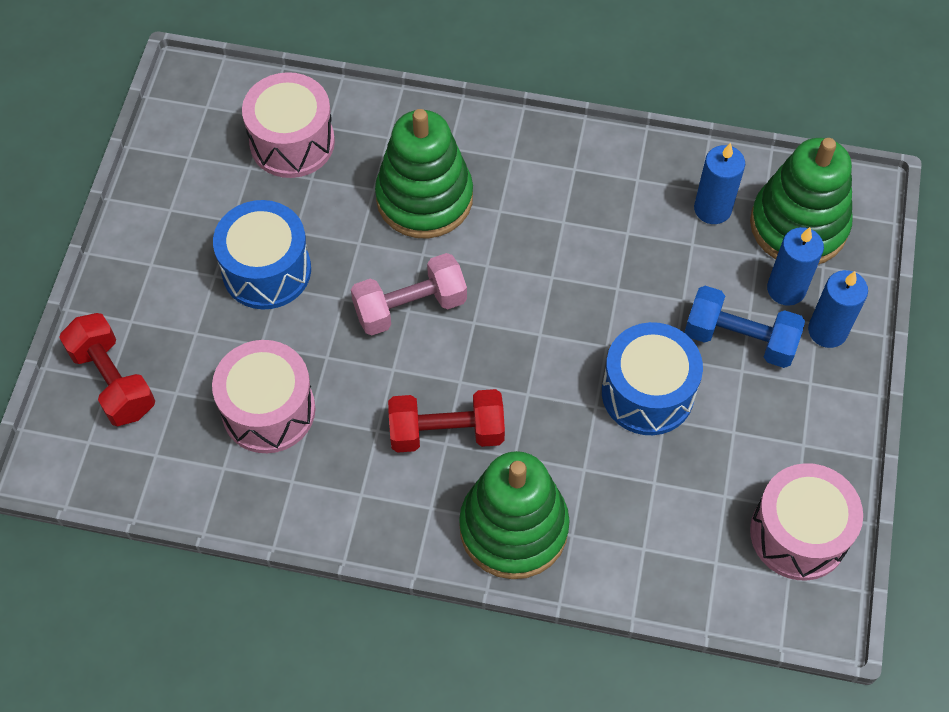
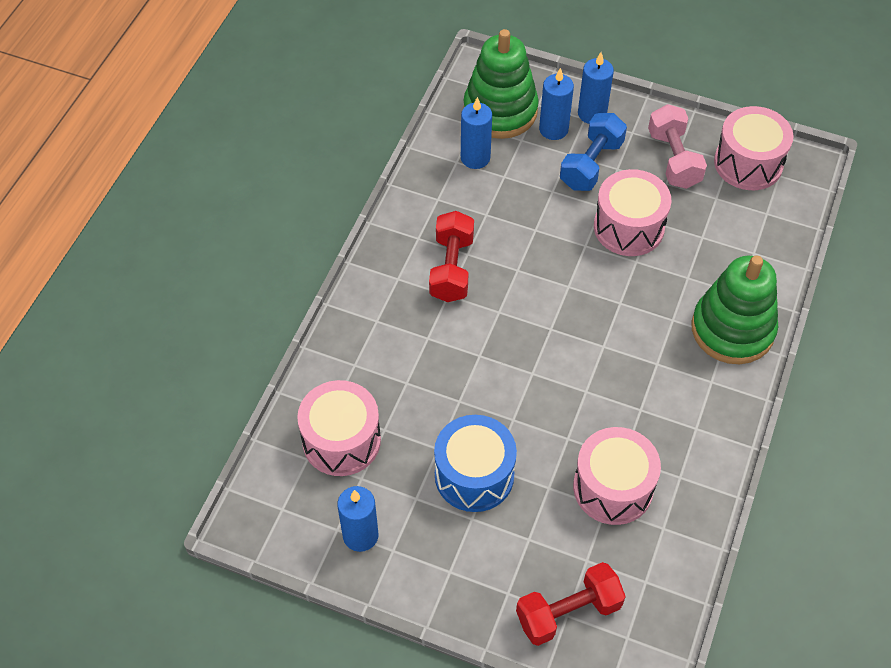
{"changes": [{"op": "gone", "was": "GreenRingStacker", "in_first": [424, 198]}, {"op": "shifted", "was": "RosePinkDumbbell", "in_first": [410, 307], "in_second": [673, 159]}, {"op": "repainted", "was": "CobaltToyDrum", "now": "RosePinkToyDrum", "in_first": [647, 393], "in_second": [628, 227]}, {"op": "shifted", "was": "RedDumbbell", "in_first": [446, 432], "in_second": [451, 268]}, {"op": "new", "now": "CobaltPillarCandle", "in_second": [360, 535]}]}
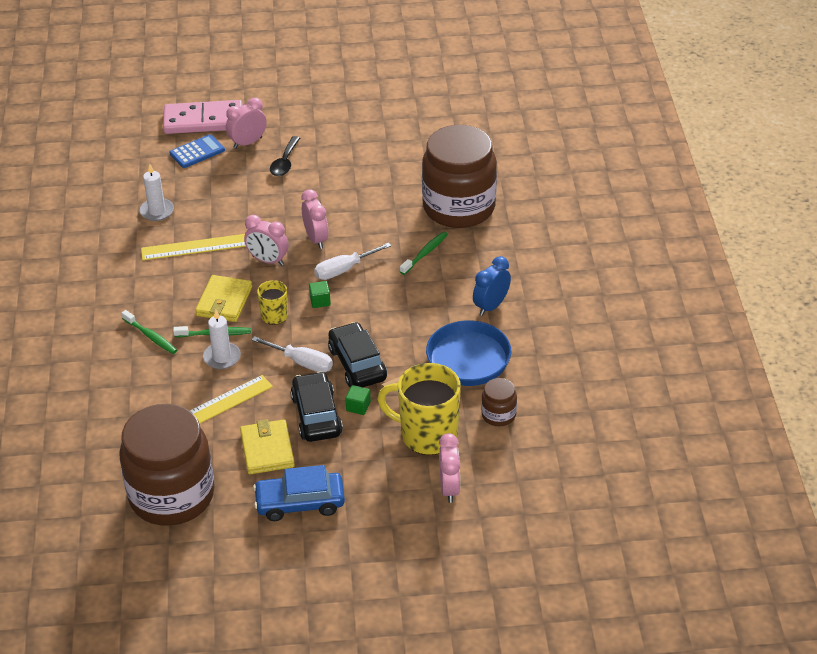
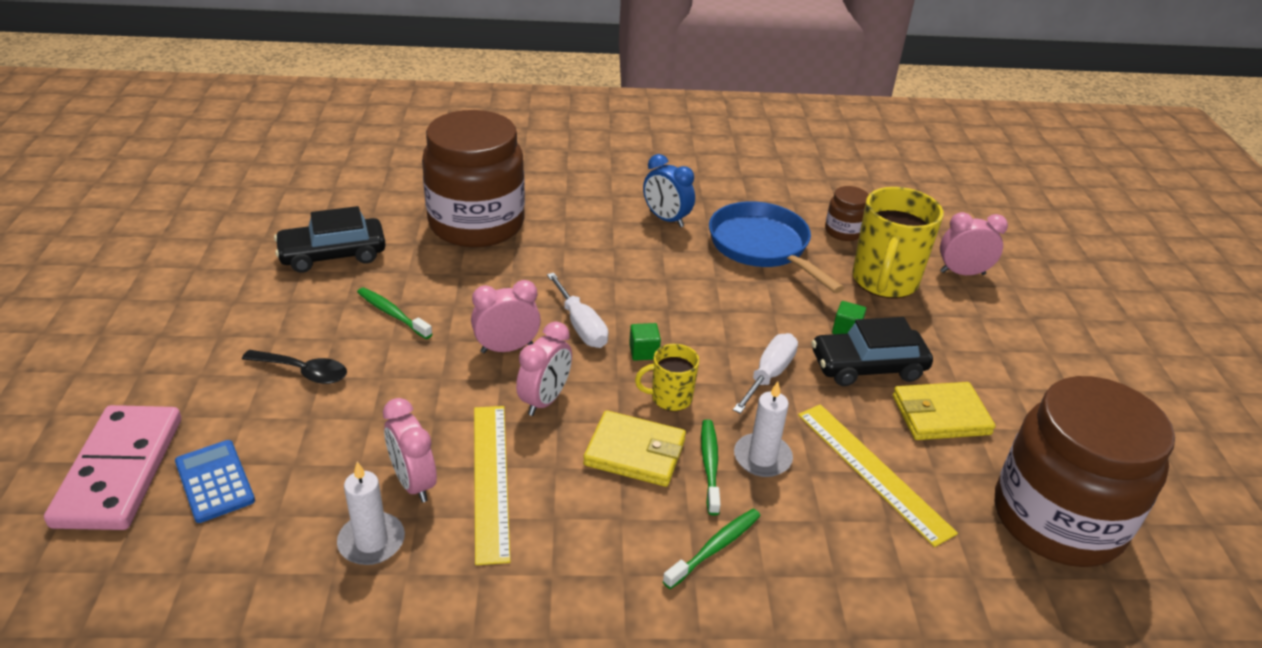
{"changes": [{"op": "shifted", "was": "RosePinkBedsideClock", "in_first": [248, 143], "in_second": [413, 483]}, {"op": "shifted", "was": "GreenToothBrush", "in_first": [425, 253], "in_second": [392, 314]}, {"op": "shifted", "was": "JetBlackToyCar", "in_first": [357, 364], "in_second": [333, 255]}, {"op": "gone", "was": "CobaltToyCar", "in_first": [300, 503]}]}
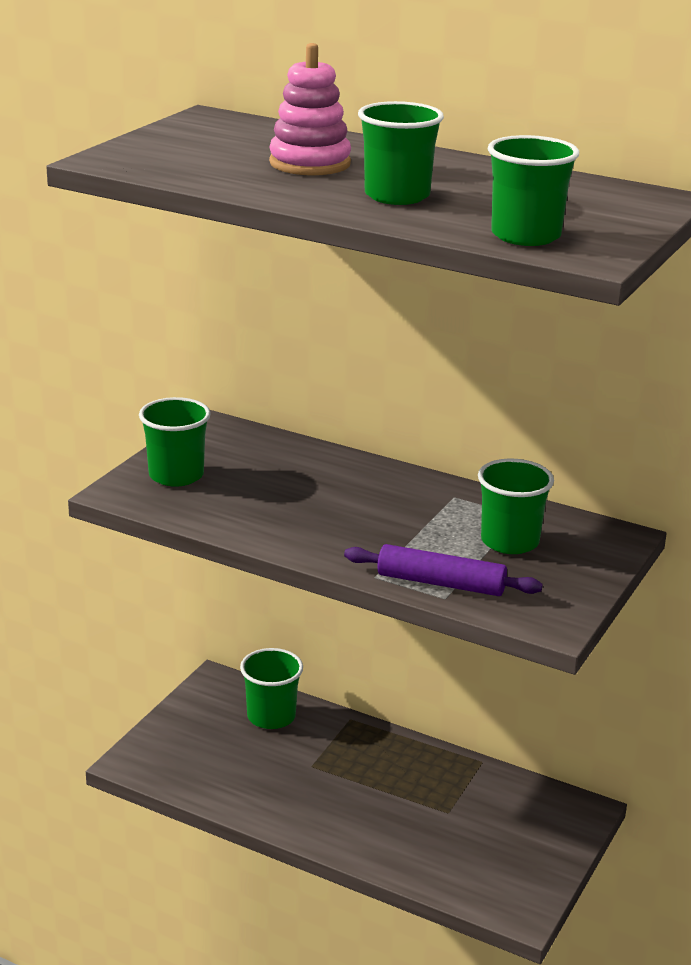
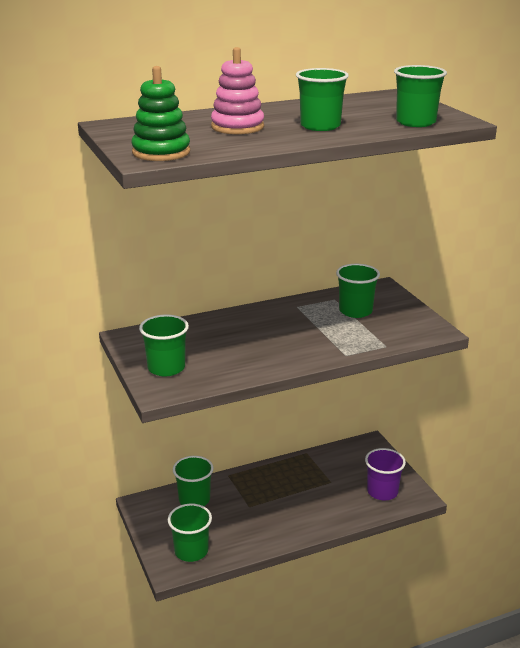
{"changes": [{"op": "gone", "was": "VioletRollingPin", "in_first": [441, 583]}, {"op": "new", "now": "GreenRingStacker", "in_second": [161, 152]}, {"op": "new", "now": "VioletTumbler", "in_second": [382, 492]}, {"op": "new", "now": "GreenTumbler", "in_second": [191, 551]}]}
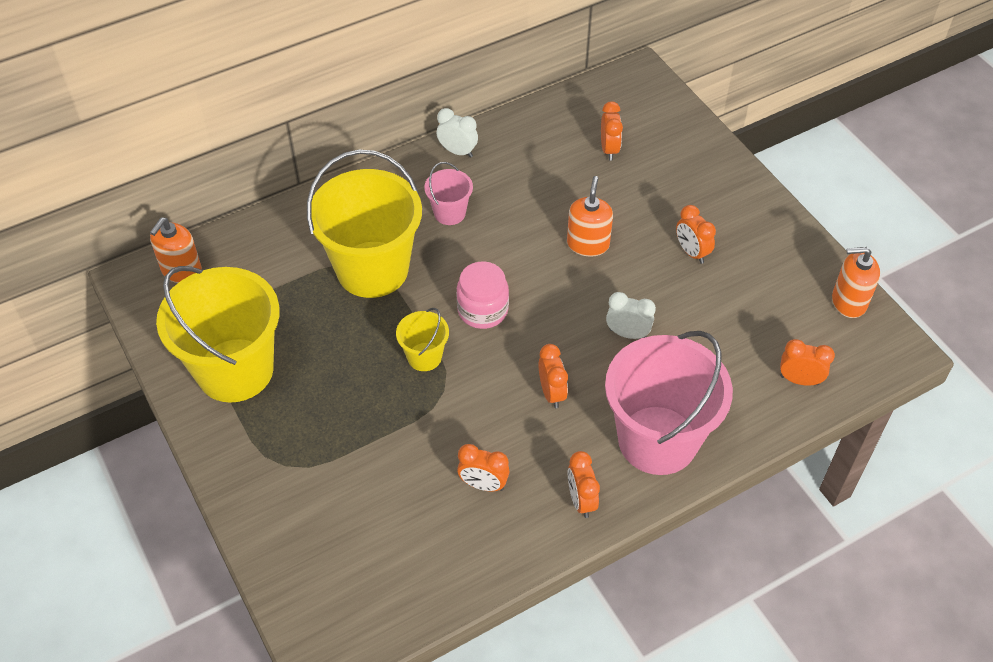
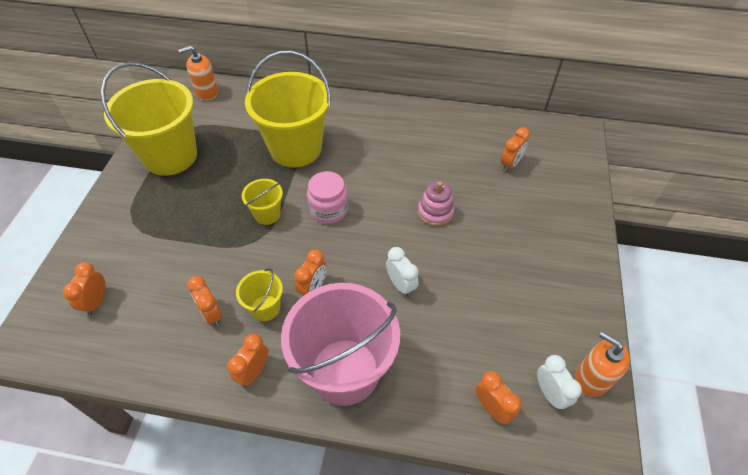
{"changes": [{"op": "shifted", "was": "WhiteBedsideClock", "in_first": [457, 151], "in_second": [550, 393]}, {"op": "gone", "was": "RosePinkBucket", "in_first": [449, 213]}, {"op": "swapped", "was": "OrangeColouredSoapDispenser", "now": "RosePinkRingStacker", "in_first": [588, 244], "in_second": [435, 212]}, {"op": "shifted", "was": "OrangeColouredBedsideClock", "in_first": [691, 252], "in_second": [97, 302]}, {"op": "new", "now": "GoldenBucket", "in_second": [265, 308]}]}
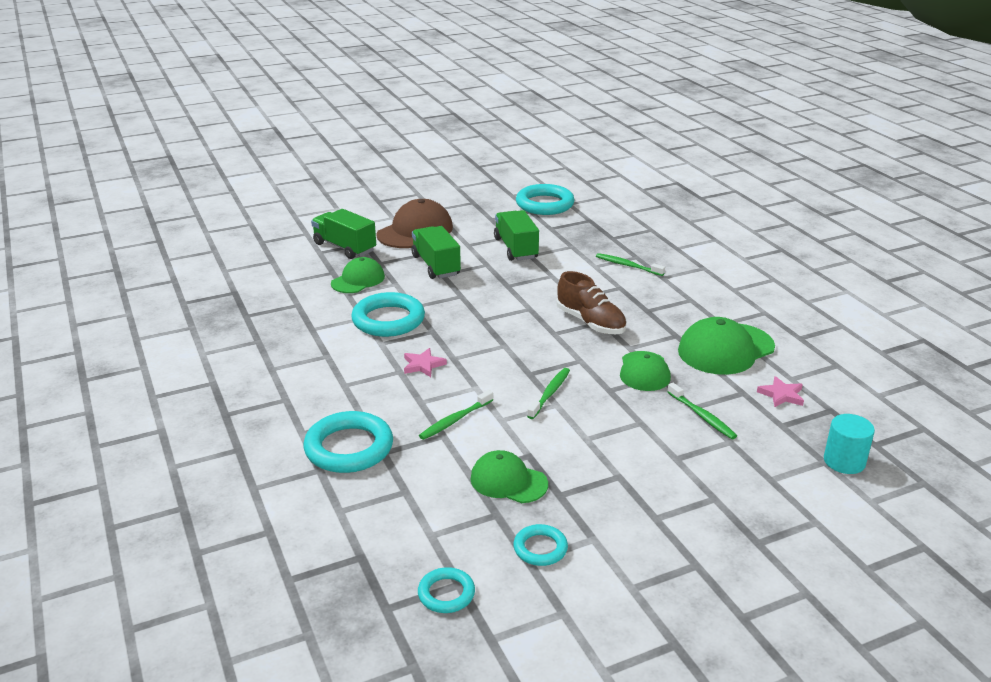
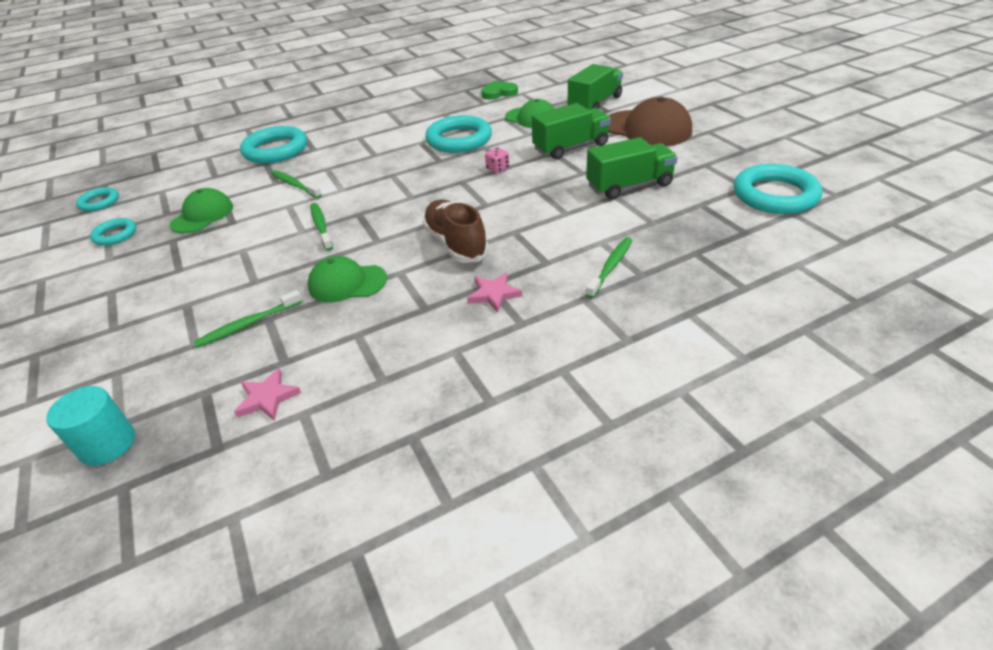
{"changes": [{"op": "rotated", "was": "DarkBrownSneaker", "in_first": [590, 322], "in_second": [456, 244], "clockwise": 105}, {"op": "gone", "was": "GreenBaseballCap", "in_first": [725, 349]}, {"op": "shifted", "was": "RosePinkFivePointedStar", "in_first": [423, 365], "in_second": [493, 294]}, {"op": "rotated", "was": "GreenToothBrush", "in_first": [550, 393], "in_second": [321, 226], "clockwise": -135}, {"op": "new", "now": "GreenHeart", "in_second": [499, 93]}, {"op": "new", "now": "RosePinkDie", "in_second": [497, 169]}]}
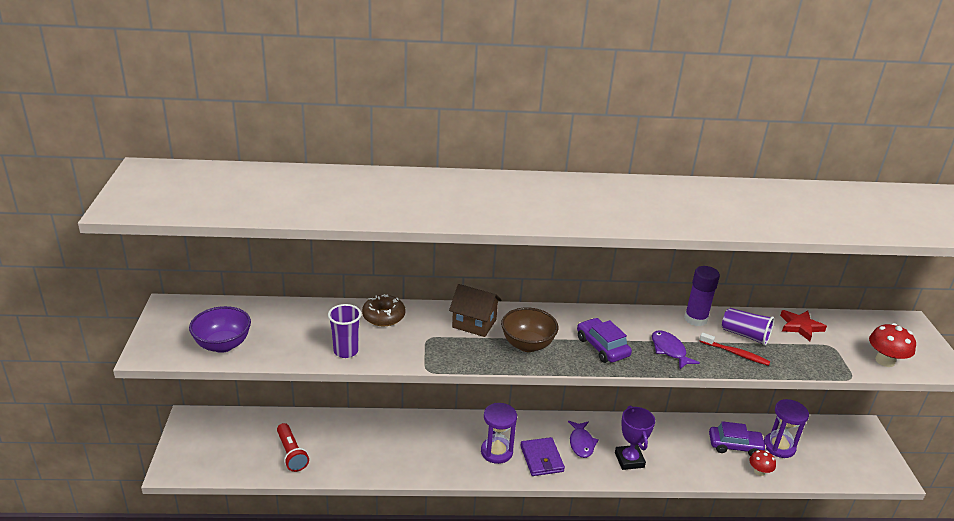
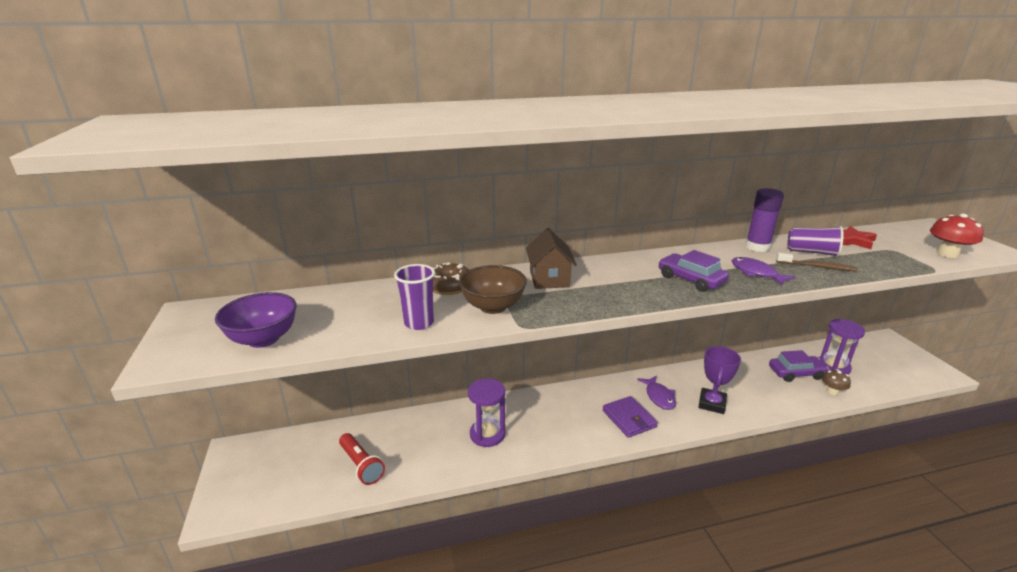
{"changes": [{"op": "rotated", "was": "DarkBrownToyHouse", "in_first": [474, 323], "in_second": [549, 279], "clockwise": 75}, {"op": "shifted", "was": "DarkBrownServingBowl", "in_first": [527, 345], "in_second": [493, 307]}, {"op": "repainted", "was": "RedToothBrush", "now": "DarkBrownToothBrush", "in_first": [735, 353], "in_second": [817, 267]}, {"op": "shifted", "was": "VioletSandTimer", "in_first": [496, 452], "in_second": [487, 434]}, {"op": "rotated", "was": "VioletAwardCup", "in_first": [629, 460], "in_second": [712, 404], "clockwise": 45}, {"op": "repainted", "was": "RedToadstool", "now": "DarkBrownToadstool", "in_first": [759, 471], "in_second": [832, 391]}]}
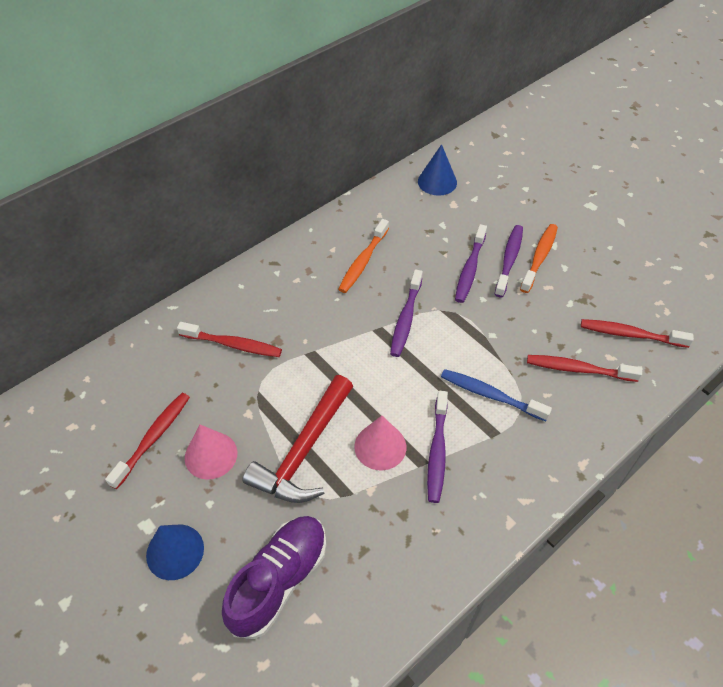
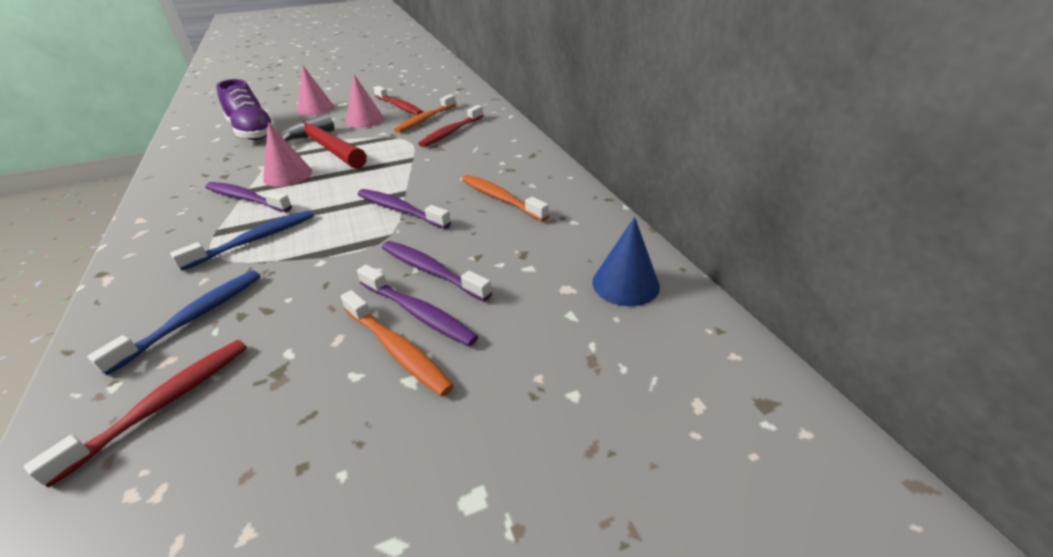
{"changes": [{"op": "repainted", "was": "RedToothBrush", "now": "CobaltToothBrush", "in_first": [578, 369], "in_second": [194, 318]}, {"op": "repainted", "was": "CobaltSolidCone", "now": "RosePinkSolidCone", "in_first": [175, 551], "in_second": [316, 109]}, {"op": "new", "now": "OrangeColouredToothBrush", "in_second": [425, 119]}]}
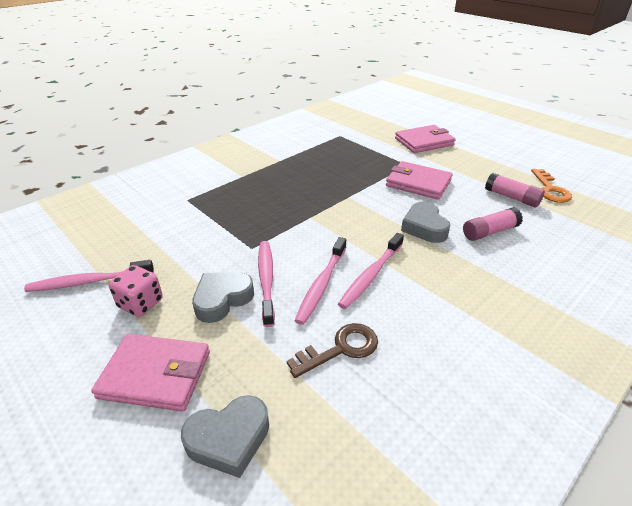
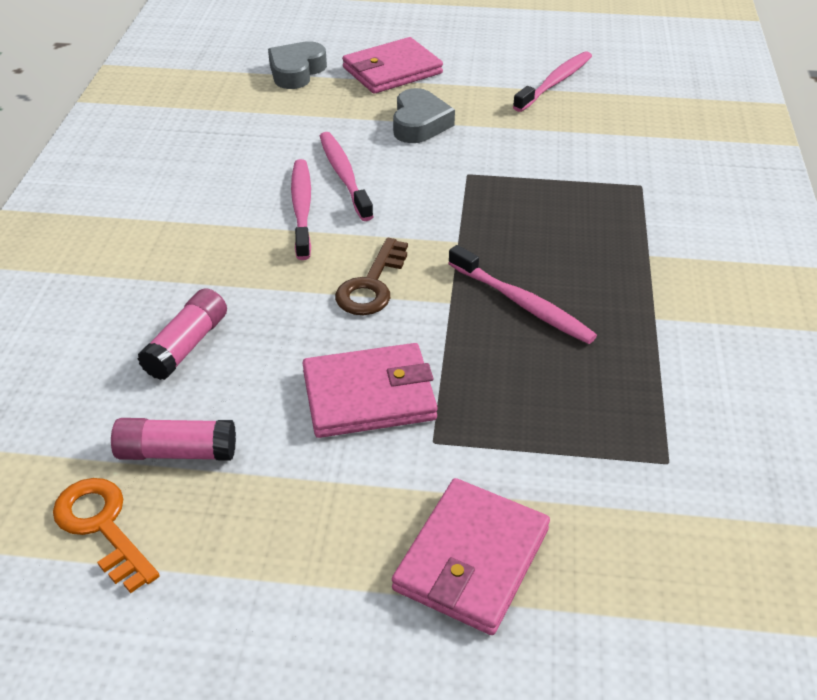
{"changes": [{"op": "gone", "was": "GreyHeart", "in_first": [424, 227]}, {"op": "shifted", "was": "RosePinkToothBrush", "in_first": [266, 280], "in_second": [522, 303]}, {"op": "gone", "was": "RosePinkDie", "in_first": [141, 303]}, {"op": "shifted", "was": "DarkBrownKey", "in_first": [340, 349], "in_second": [371, 285]}]}
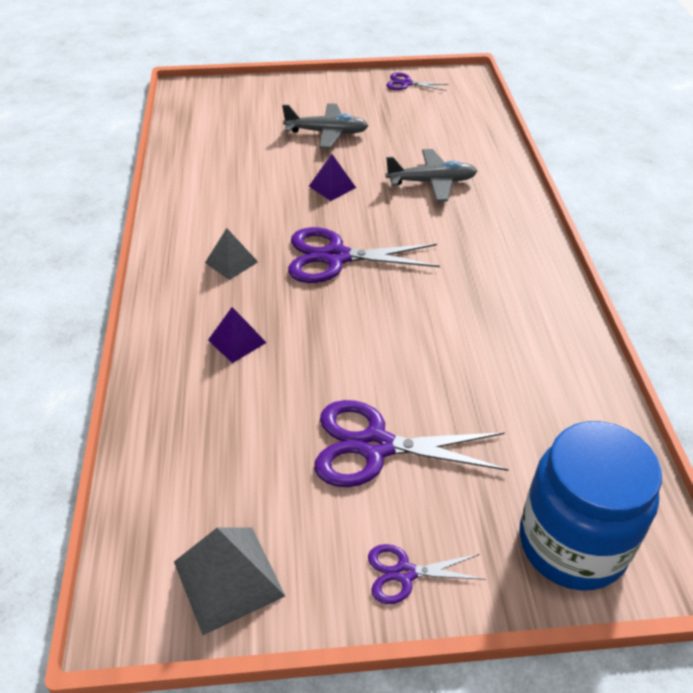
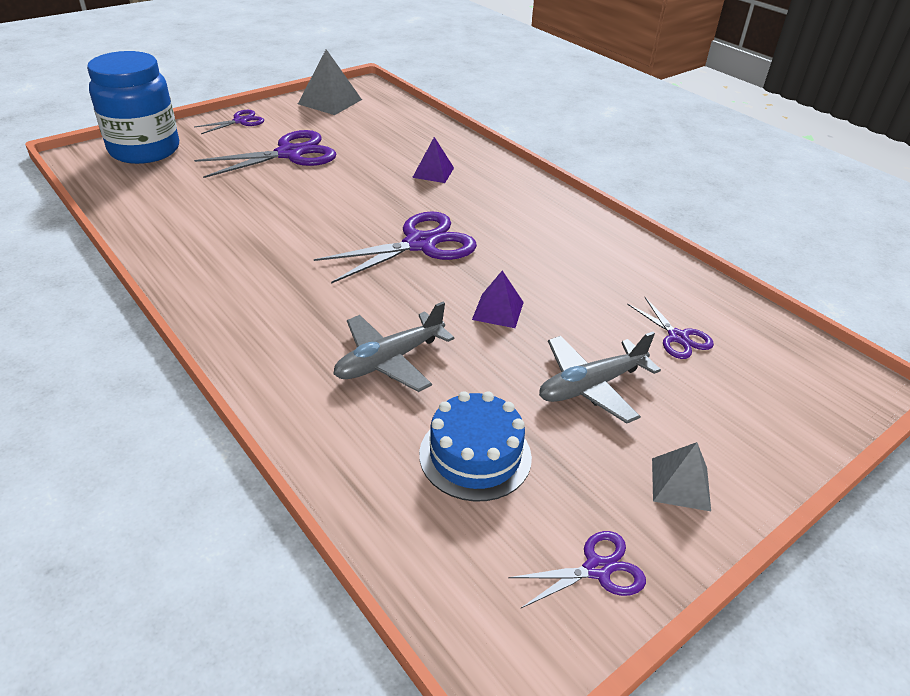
{"changes": [{"op": "shifted", "was": "GreyPyramidShape", "in_first": [231, 262], "in_second": [680, 484]}, {"op": "new", "now": "VioletPairOfScissors", "in_second": [678, 337]}, {"op": "new", "now": "CobaltLayerCake", "in_second": [475, 455]}]}
